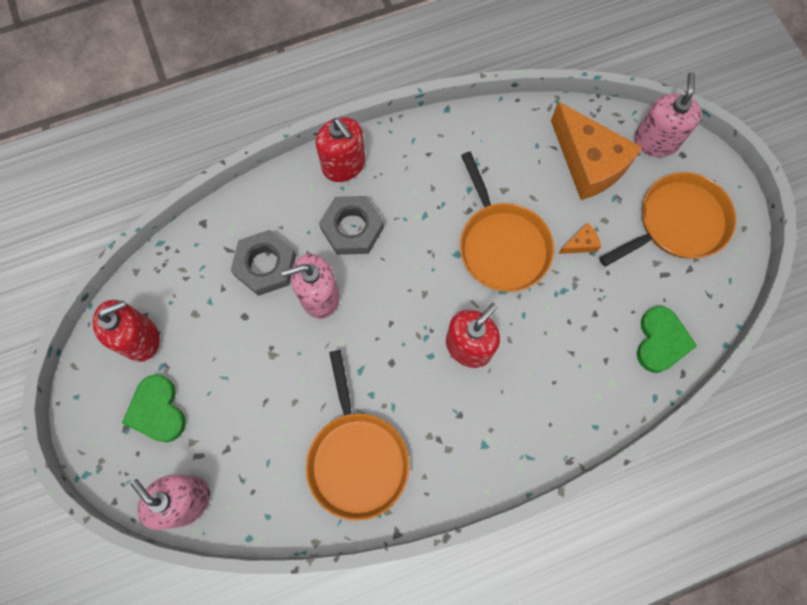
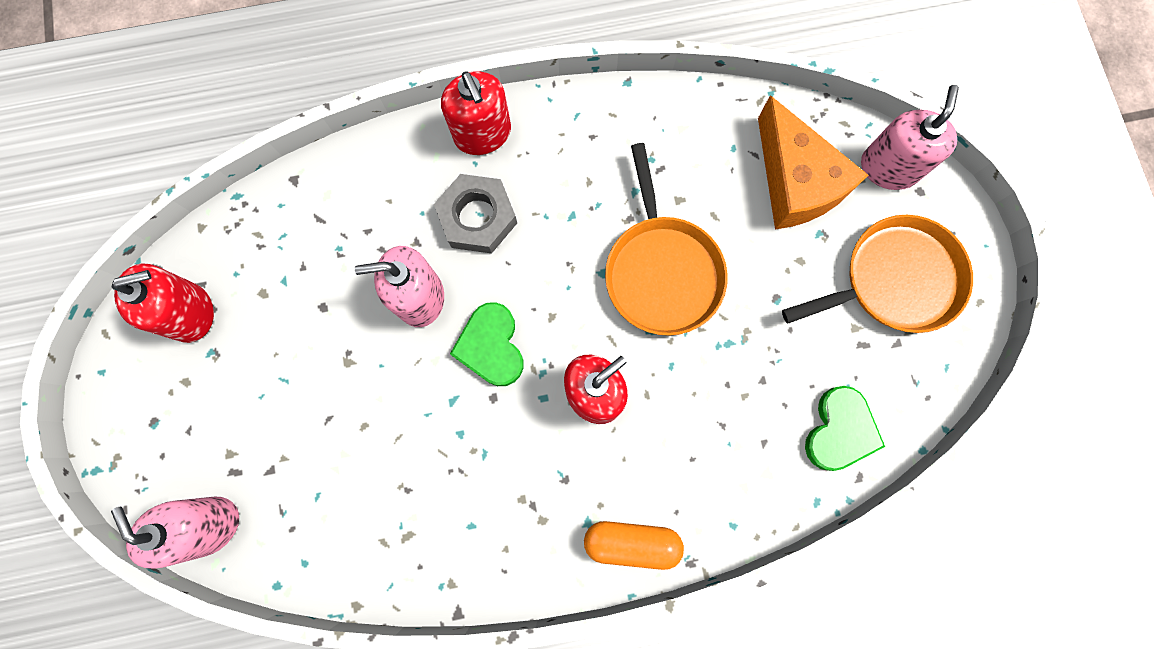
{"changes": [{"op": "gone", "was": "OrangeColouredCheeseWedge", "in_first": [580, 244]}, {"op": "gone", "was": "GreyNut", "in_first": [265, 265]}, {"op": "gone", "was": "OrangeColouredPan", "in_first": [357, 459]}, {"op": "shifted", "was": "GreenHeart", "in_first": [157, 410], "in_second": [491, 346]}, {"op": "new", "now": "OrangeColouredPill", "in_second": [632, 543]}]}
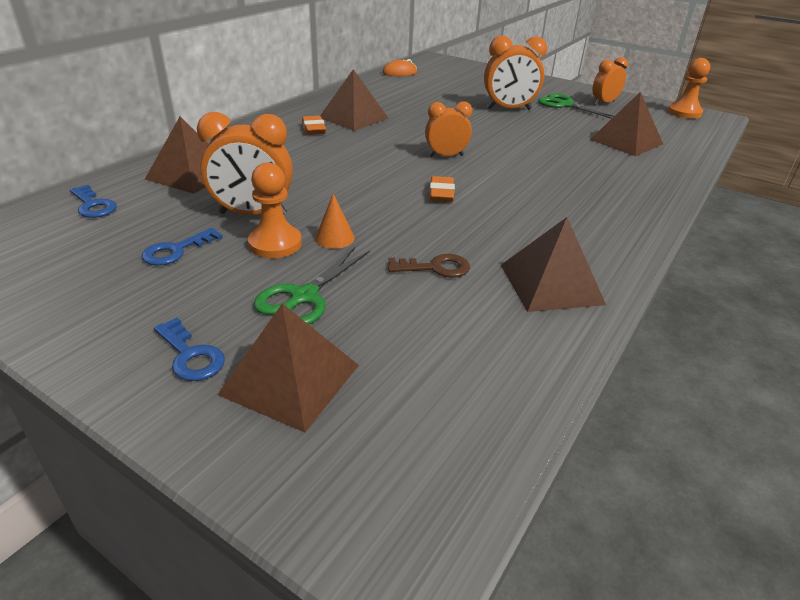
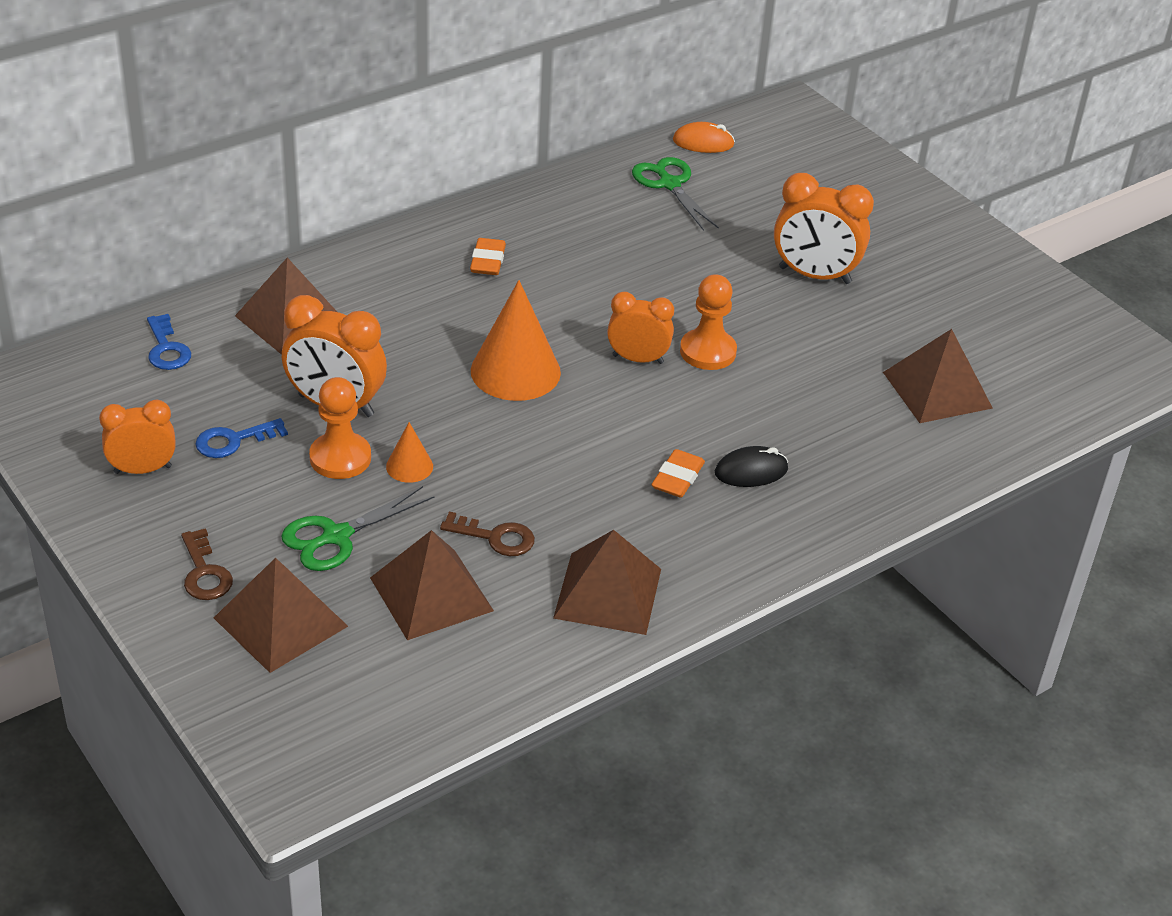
{"changes": [{"op": "shifted", "was": "OrangeColouredBedsideClock", "in_first": [604, 103], "in_second": [143, 470]}, {"op": "shifted", "was": "OrangeColouredPawn", "in_first": [684, 113], "in_second": [707, 352]}, {"op": "shifted", "was": "DarkBrownPyramidShape", "in_first": [353, 118], "in_second": [431, 594]}, {"op": "shifted", "was": "GreenPairOfScissors", "in_first": [565, 105], "in_second": [669, 184]}, {"op": "shifted", "was": "OrangeColouredPencilEraser", "in_first": [441, 193], "in_second": [677, 478]}, {"op": "repainted", "was": "CobaltKey", "now": "DarkBrownKey", "in_first": [190, 355], "in_second": [204, 572]}, {"op": "new", "now": "OrangeColouredSolidCone", "in_second": [515, 371]}, {"op": "new", "now": "JetBlackComputerMouse", "in_second": [751, 471]}]}
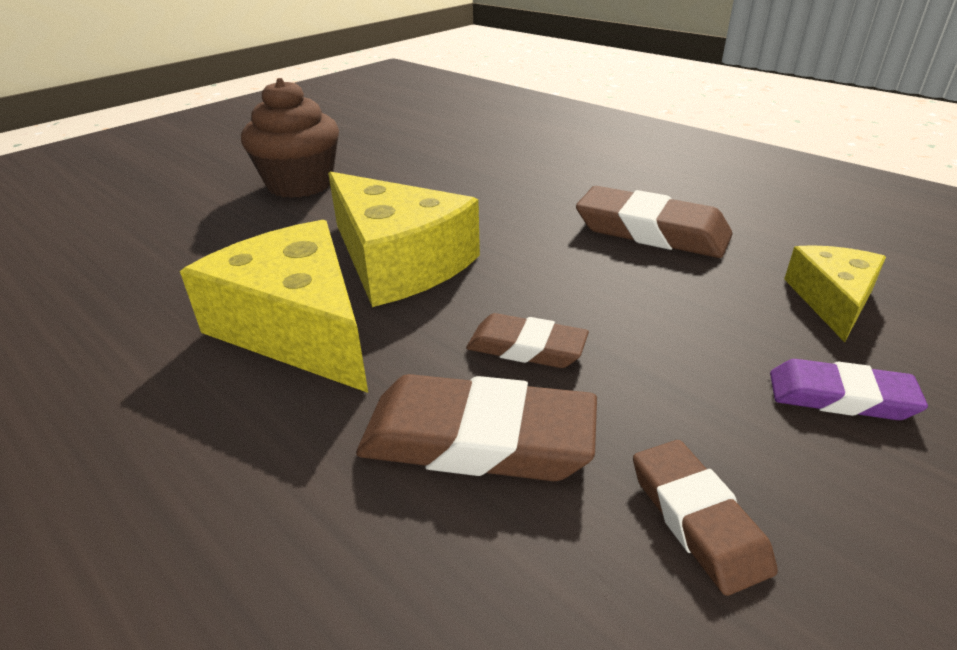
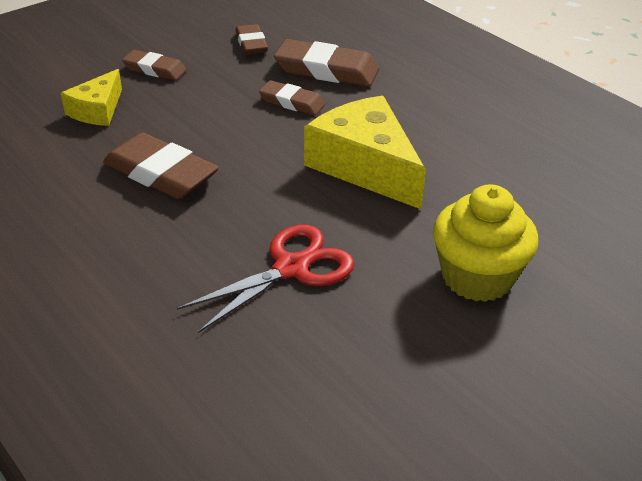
{"changes": [{"op": "repainted", "was": "DarkBrownMuffin", "now": "GoldenMuffin", "in_first": [300, 184], "in_second": [477, 277]}, {"op": "gone", "was": "GoldenCheeseWedge", "in_first": [298, 326]}, {"op": "repainted", "was": "VioletPencilEraser", "now": "DarkBrownPencilEraser", "in_first": [840, 396], "in_second": [154, 69]}, {"op": "new", "now": "RedPairOfScissors", "in_second": [292, 268]}]}
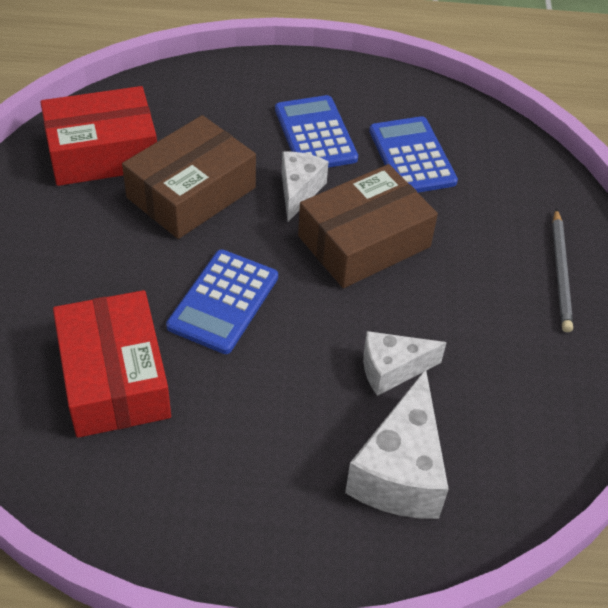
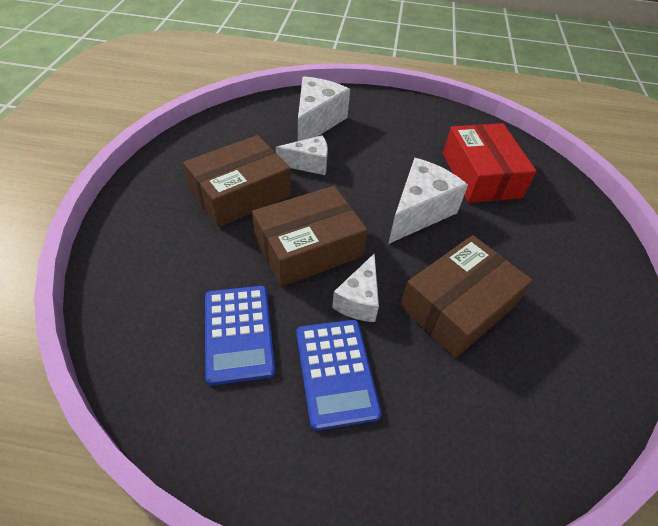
{"changes": [{"op": "gone", "was": "RedParcel", "in_first": [102, 152]}, {"op": "gone", "was": "GreyWoodenPencil", "in_first": [560, 272]}, {"op": "swapped", "was": "CobaltPocketCalculator", "now": "WhiteCheeseWedge", "in_first": [223, 302], "in_second": [419, 212]}, {"op": "new", "now": "DarkBrownParcel", "in_second": [240, 193]}]}
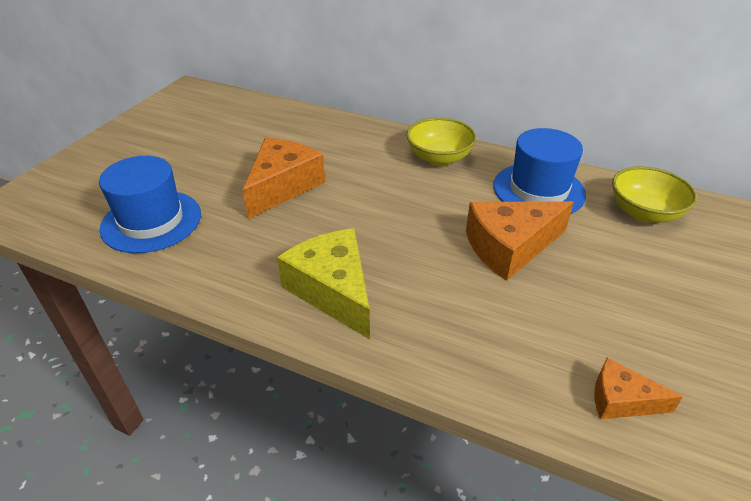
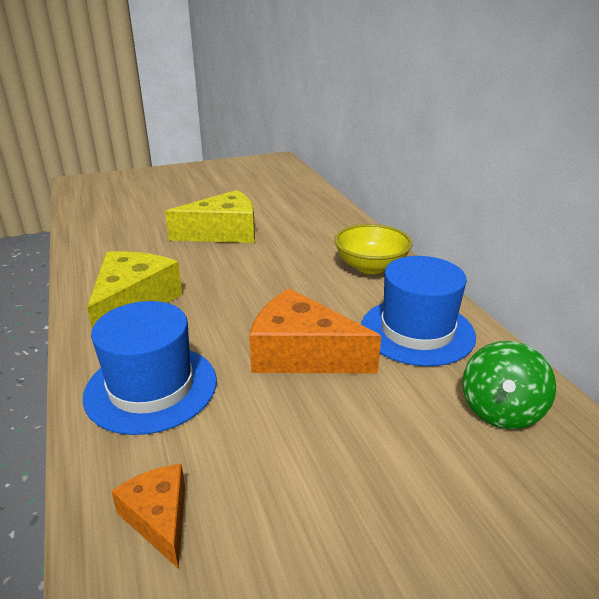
{"changes": [{"op": "repainted", "was": "OrangeColouredCheeseWedge", "now": "GoldenCheeseWedge", "in_first": [283, 186], "in_second": [223, 233]}, {"op": "shifted", "was": "CobaltTallHat", "in_first": [151, 221], "in_second": [151, 387]}, {"op": "swapped", "was": "GoldenServingBowl", "now": "GreenToyTop", "in_first": [644, 213], "in_second": [501, 411]}]}
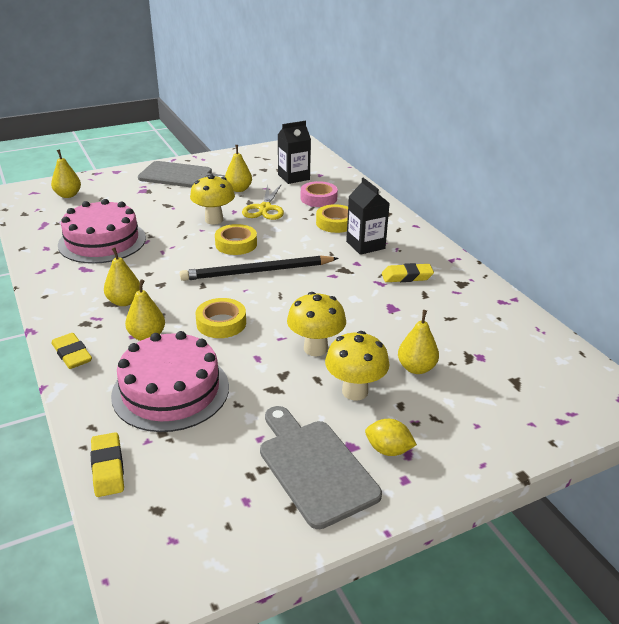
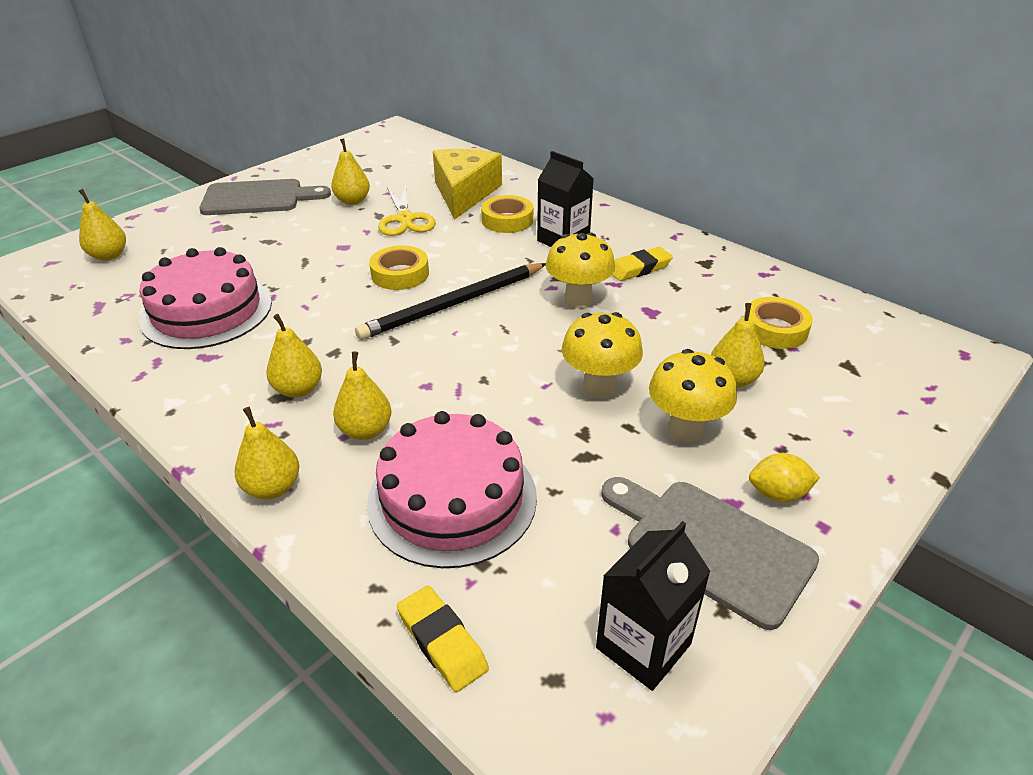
{"changes": [{"op": "shifted", "was": "JetBlackCarton", "in_first": [293, 177], "in_second": [643, 646]}, {"op": "shifted", "was": "GoldenToadstool", "in_first": [214, 220], "in_second": [578, 300]}, {"op": "swapped", "was": "RosePinkStickyTape", "now": "GoldenCheeseWedge", "in_first": [318, 198], "in_second": [464, 193]}, {"op": "shifted", "was": "GoldenStickyTape", "in_first": [221, 323], "in_second": [774, 329]}, {"op": "swapped", "was": "GoldenPencilEraser", "now": "GoldenToyPear", "in_first": [72, 354], "in_second": [273, 488]}]}
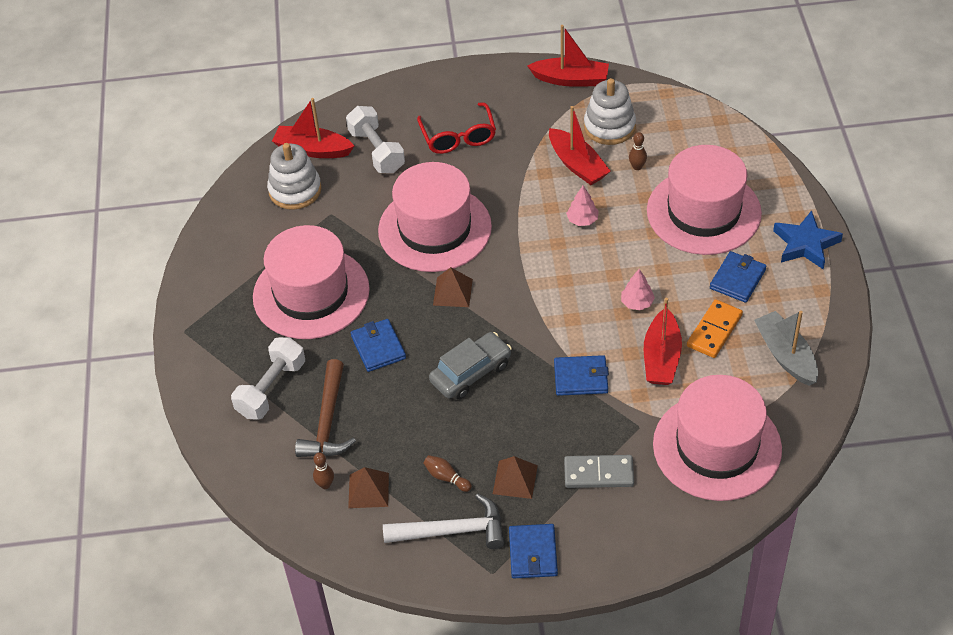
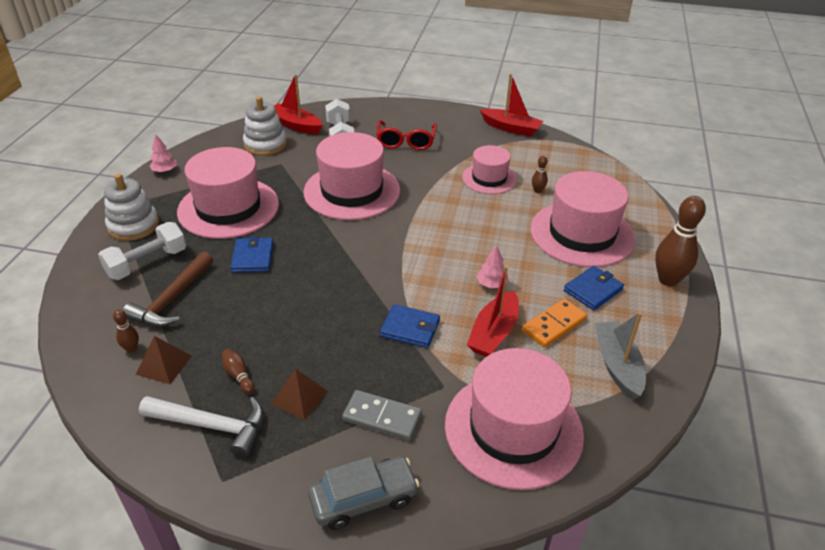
{"changes": [{"op": "shifted", "was": "WhiteRingStacker", "in_first": [609, 127], "in_second": [133, 225]}, {"op": "swapped", "was": "RedSailboat", "now": "RosePinkTallHat", "in_first": [577, 165], "in_second": [489, 178]}, {"op": "shifted", "was": "RosePinkFirTree", "in_first": [582, 220], "in_second": [165, 171]}, {"op": "swapped", "was": "CobaltFivePointedStar", "now": "DarkBrownSkittle", "in_first": [805, 244], "in_second": [668, 280]}, {"op": "gone", "was": "DarkBrownPyramidShape", "in_first": [452, 292]}, {"op": "shifted", "was": "GreyToyCar", "in_first": [471, 373], "in_second": [364, 499]}, {"op": "gone", "was": "CobaltWallet", "in_first": [533, 553]}]}
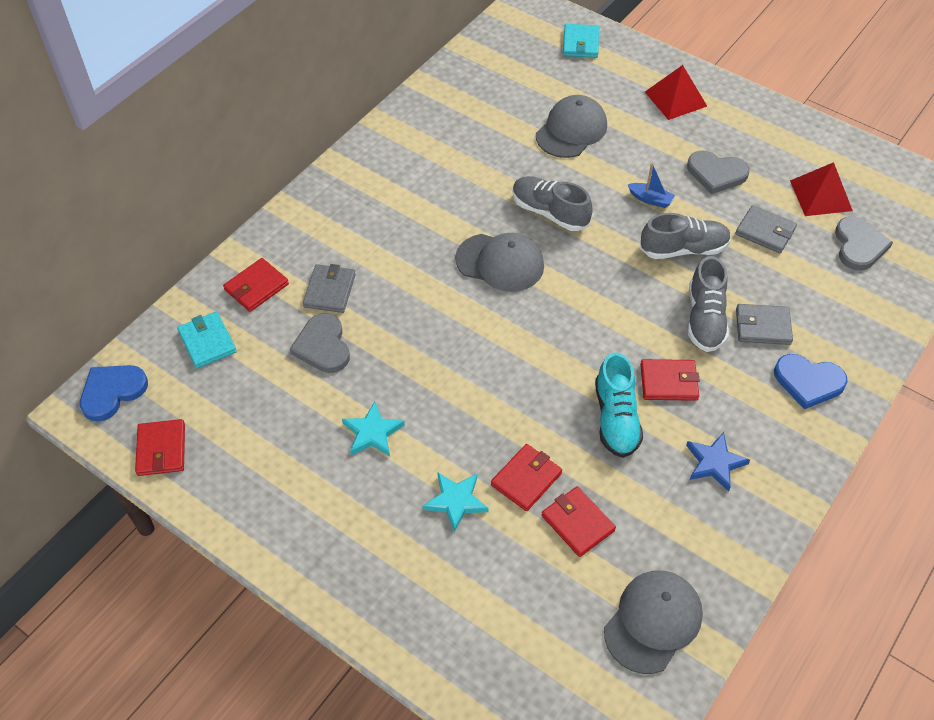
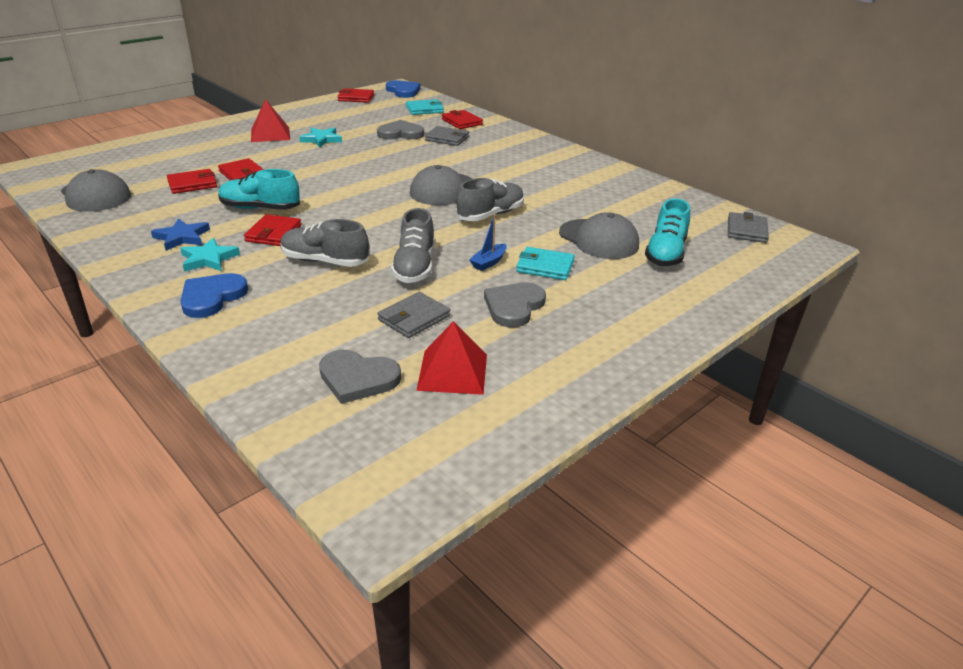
{"changes": [{"op": "shifted", "was": "TurquoiseWallet", "in_first": [580, 43], "in_second": [545, 266]}, {"op": "shifted", "was": "RedPyramidShape", "in_first": [675, 98], "in_second": [270, 134]}, {"op": "shifted", "was": "GreyWallet", "in_first": [763, 326], "in_second": [746, 230]}, {"op": "shifted", "was": "TurquoiseFivePointedStar", "in_first": [456, 501], "in_second": [208, 259]}, {"op": "new", "now": "TurquoiseSneaker", "in_second": [665, 253]}]}
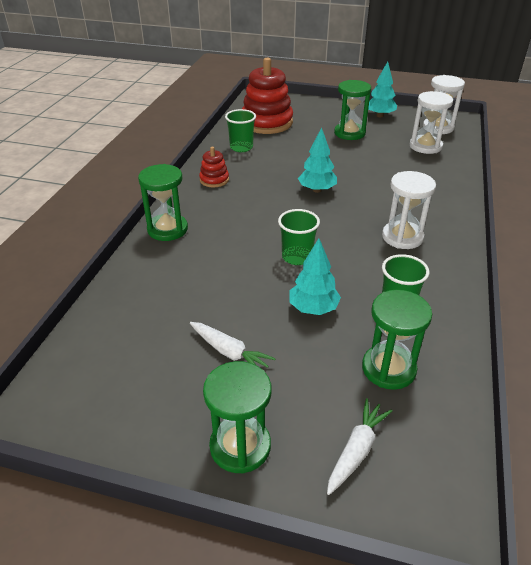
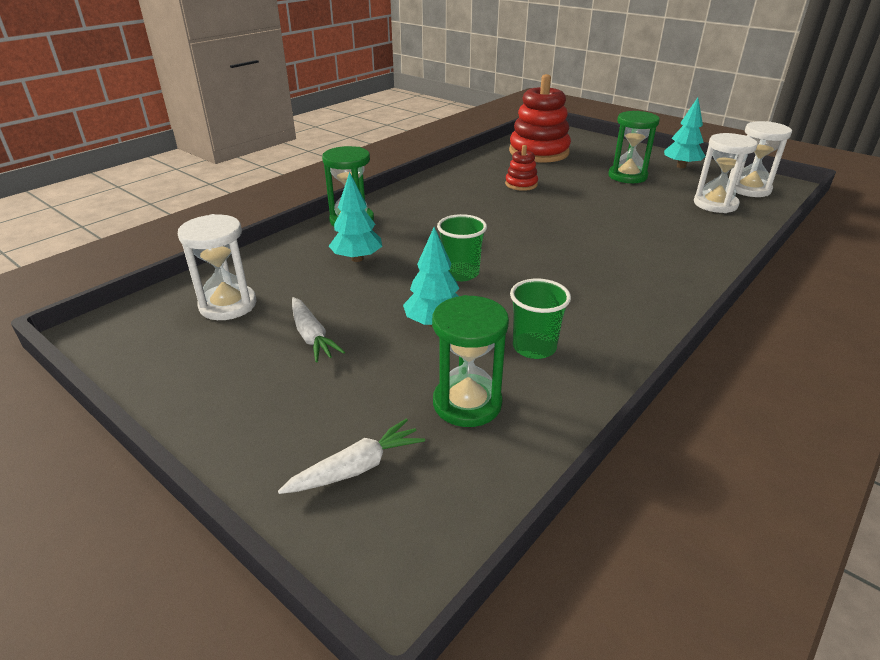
{"changes": [{"op": "gone", "was": "GreenTumbler", "in_first": [241, 147]}, {"op": "shifted", "was": "TurquoiseFirTree", "in_first": [317, 190], "in_second": [357, 259]}, {"op": "shifted", "was": "RedRingStacker", "in_first": [214, 180], "in_second": [521, 184]}, {"op": "shifted", "was": "WhiteSandTimer", "in_first": [402, 237], "in_second": [228, 305]}, {"op": "gone", "was": "GreenSandTimer", "in_first": [240, 446]}]}
